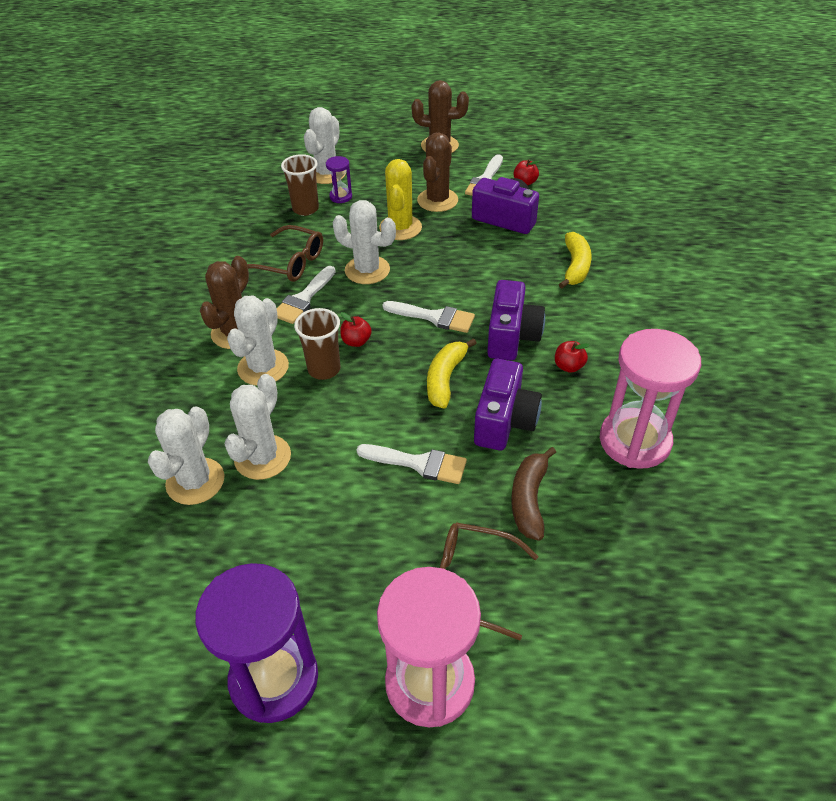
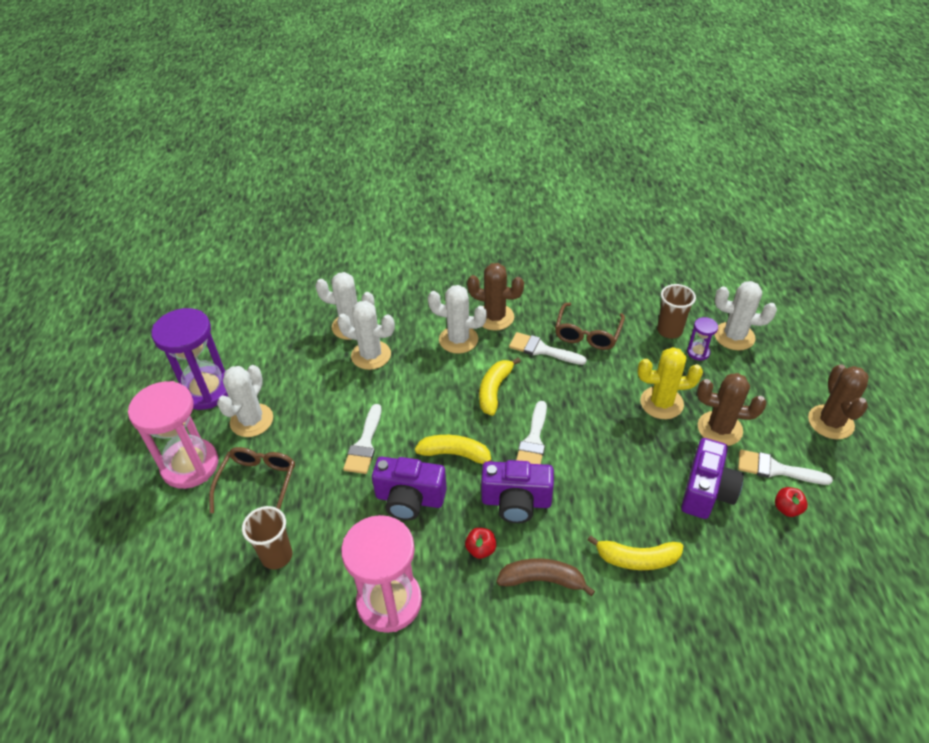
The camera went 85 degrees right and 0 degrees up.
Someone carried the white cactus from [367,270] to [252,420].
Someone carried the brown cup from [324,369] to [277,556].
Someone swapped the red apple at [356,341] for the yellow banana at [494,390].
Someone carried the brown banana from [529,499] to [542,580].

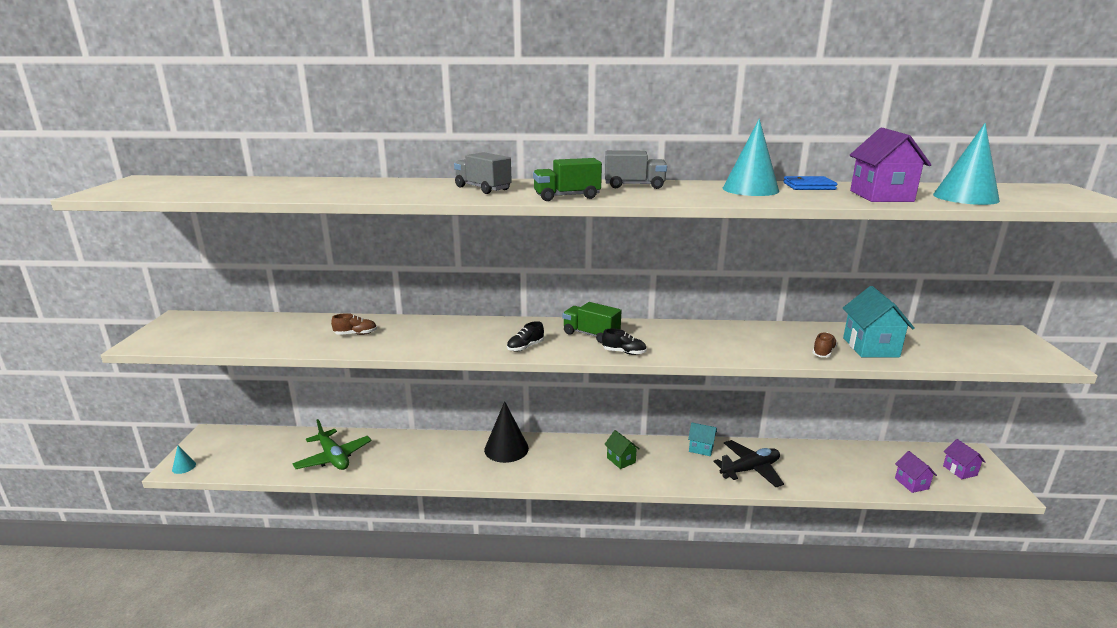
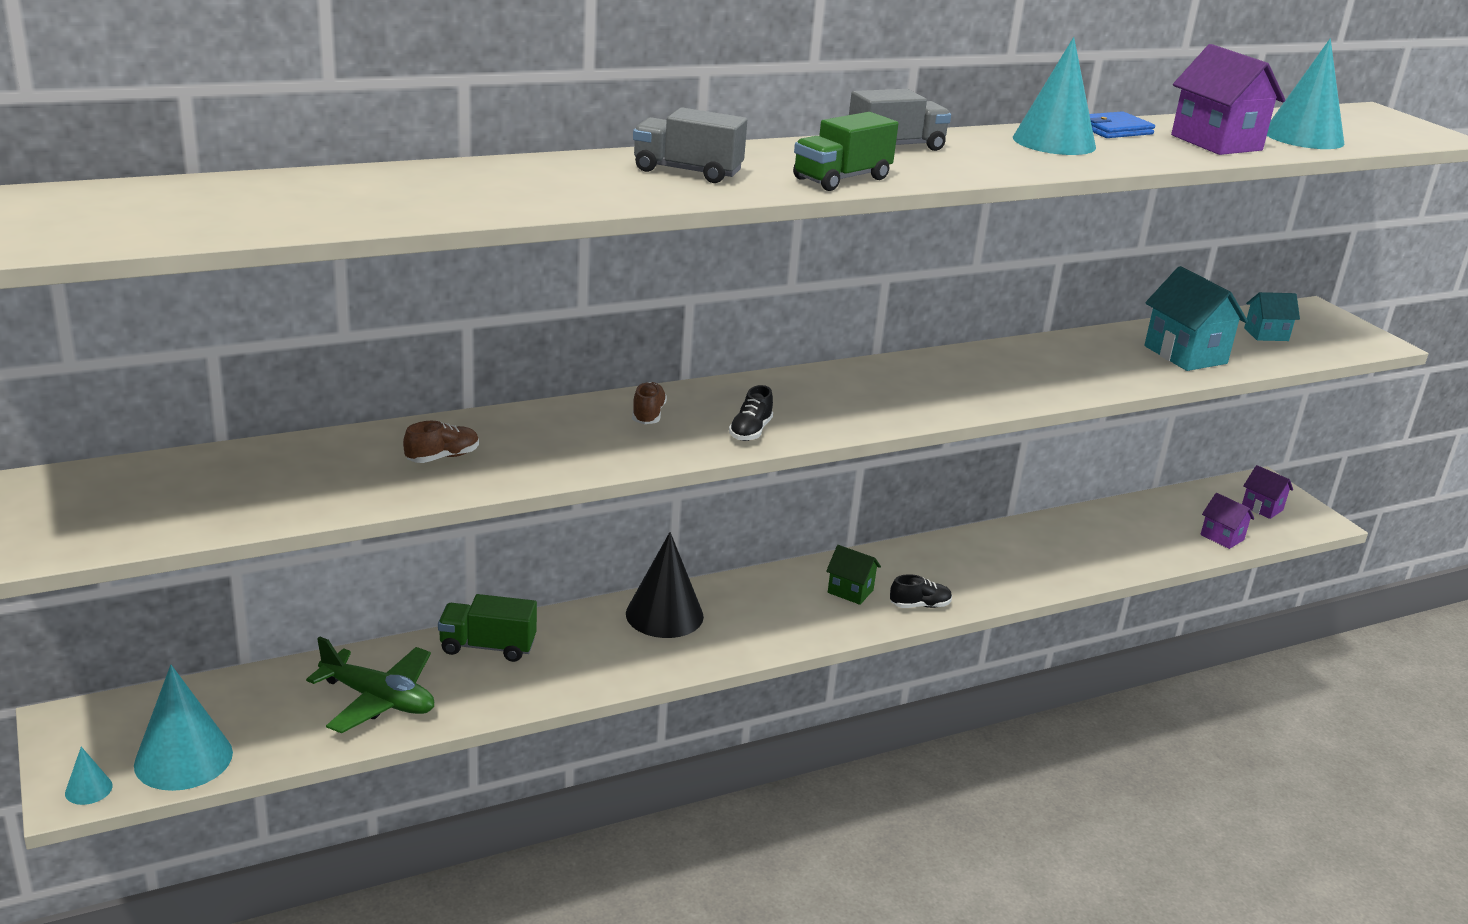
The camera went 30 degrees left and 5 degrees up.
Someone carried the green truck from [591,334] to [488,646].
Someone carried the black shoe from [624,352] to [920,605].
Someone carried the brown shoe from [823,352] to [648,415].
Someone carried the turquoise house from [701,448] to [1266,334].
Someone took away the black plane at [750,469].
Someone put down the turquoise cone at [183,758].

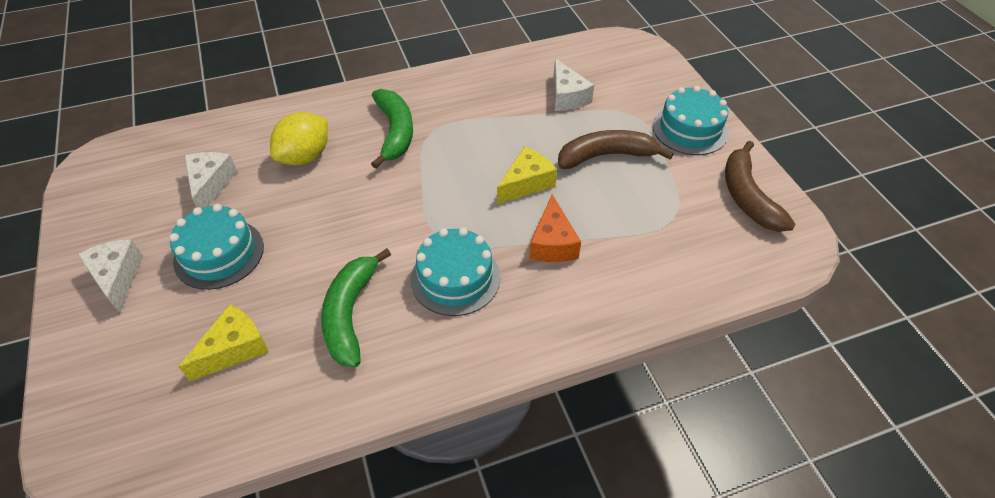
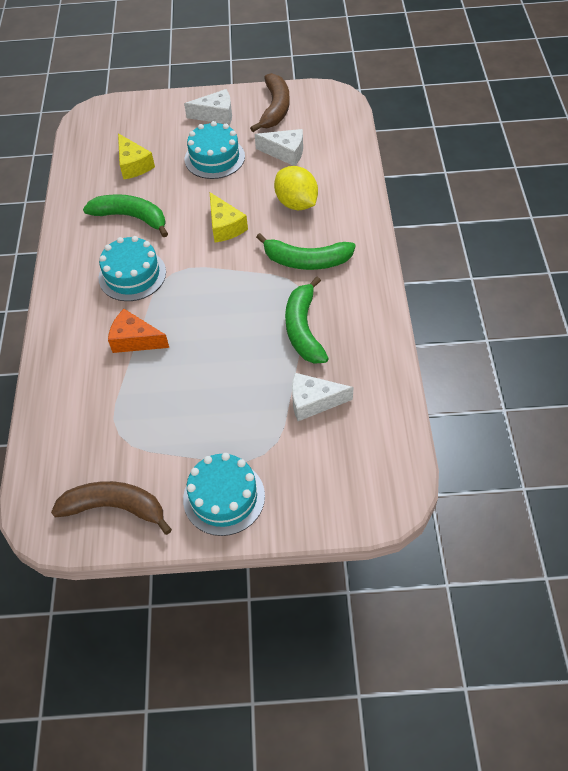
The camera went 110 degrees right and 5 degrees up.
Someone carried the brown banana from [606,156] to [275,108].
Someone carried the yellow cheese from [526,183] to [225,226].
Someone put down the green banana at [303,329].

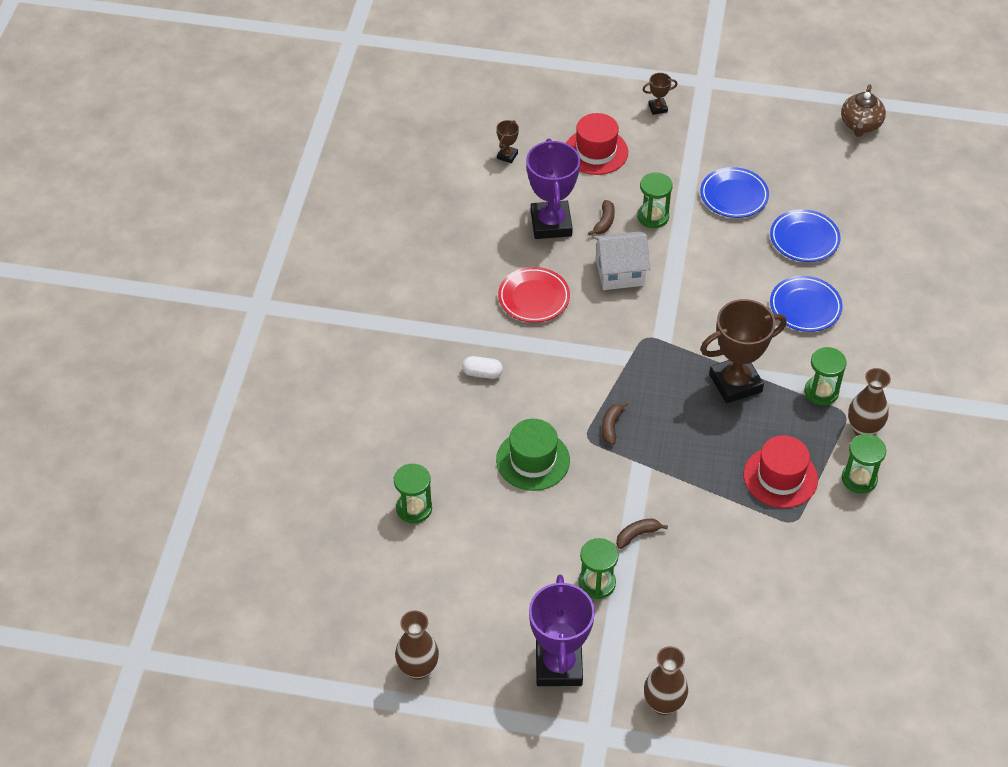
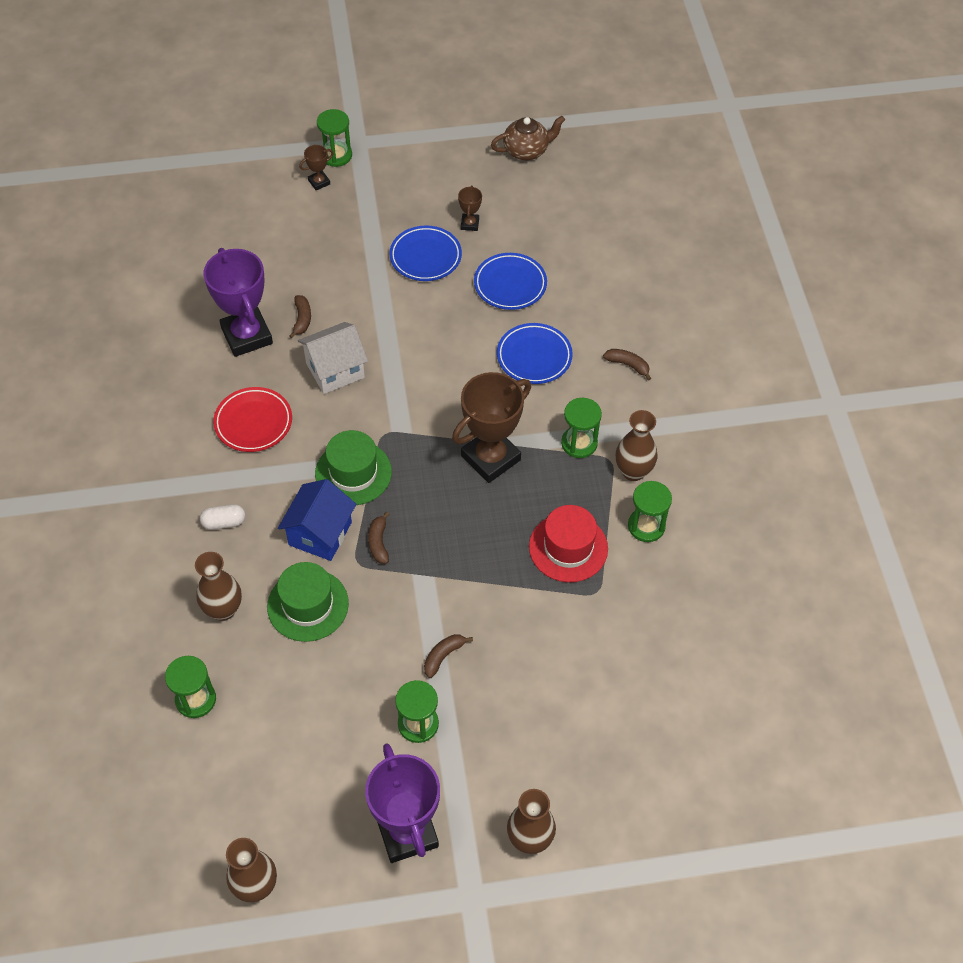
The camera went 20 degrees left and 5 degrees up.
Someone rotated the brown teapot at [860,125] by 105 degrees counterclockwise.
Someone took away the red hat at [596,152].
Someone carried the brown trophy from [507,156] to [470,224].
Someone carried the green hourglass from [653,216] to [336,155].
Someone put down the brown banana at [628,365].
Someone put down the green hat at [353,473].
Someone put down the blue house at [320,533].
Someone put down the brown vase at [223,609].

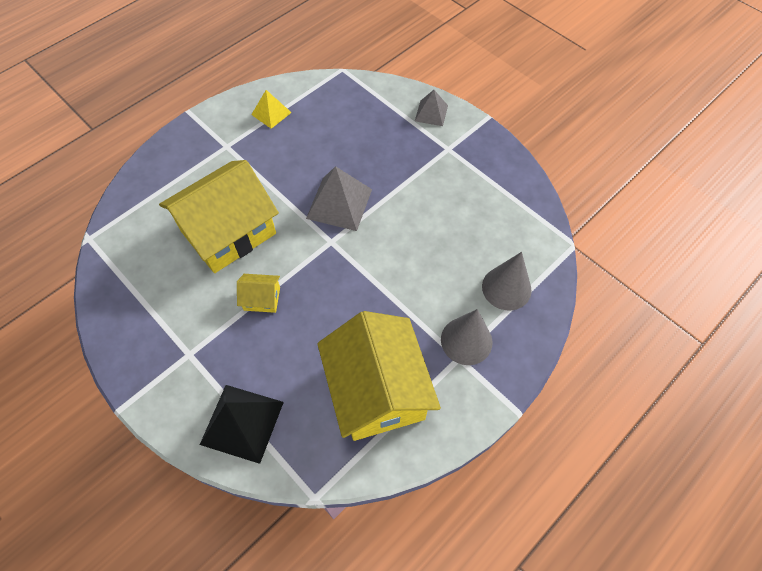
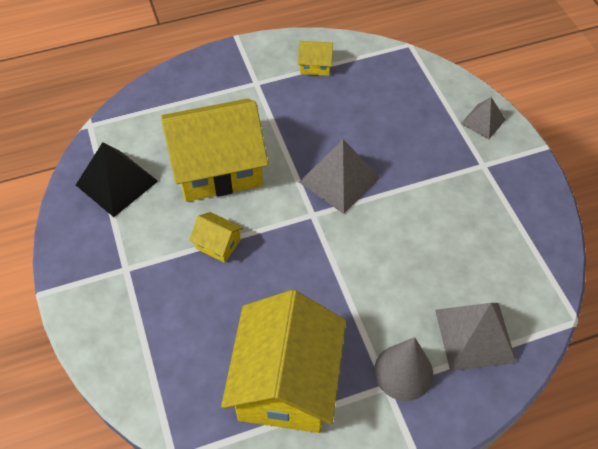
The camera went 25 degrees right and 5 degrees down.
Someone swapped the yellow pyramid at [271,113] for the yellow house at [315,65].
Someone swapped the grey cone at [506,288] for the grey pyramid at [475,335].
Someone carried the black pyramid from [242,423] to [116,183].

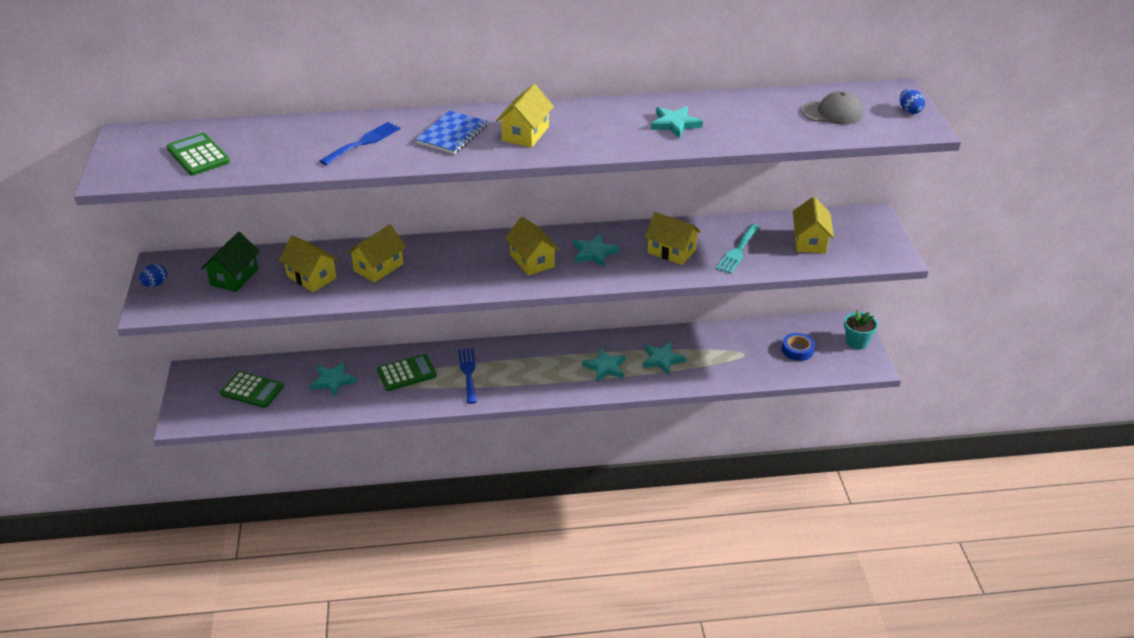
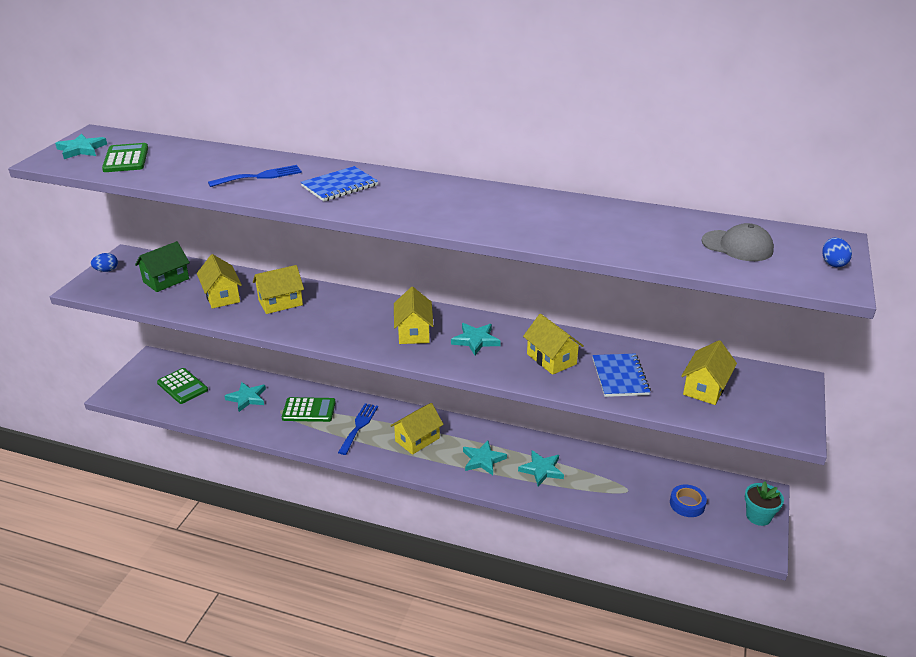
The camera went 25 degrees right and 5 degrees down.
Someone carried the yellow house from [525,134] to [417,439].
Someone carried the turquoise star from [675,124] to [81,149].
Someone swapped the turquoise fork at [738,251] for the blue notebook at [620,377].

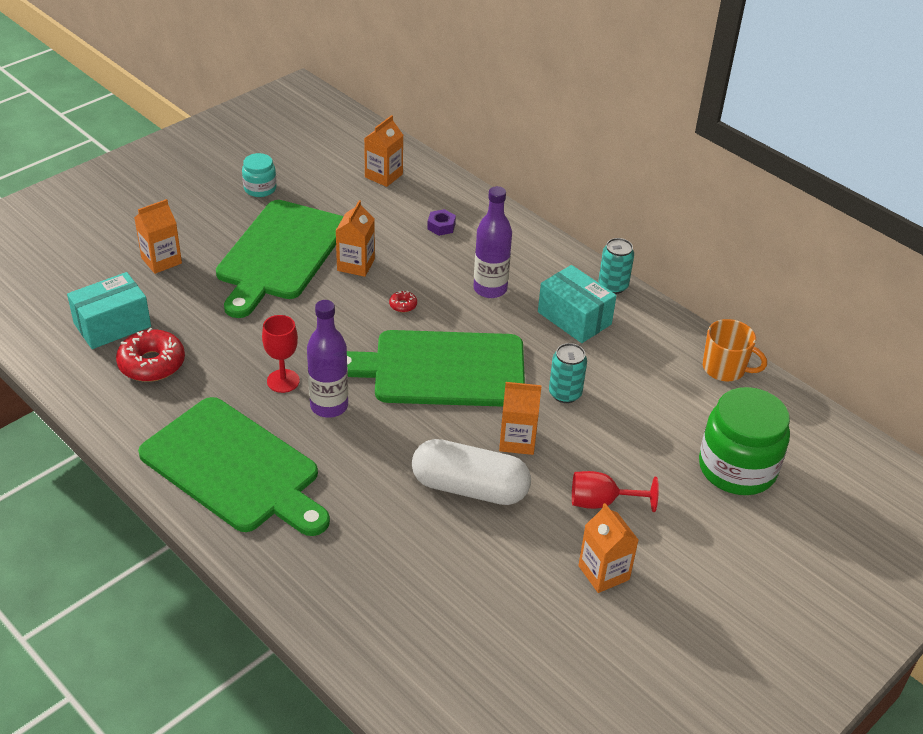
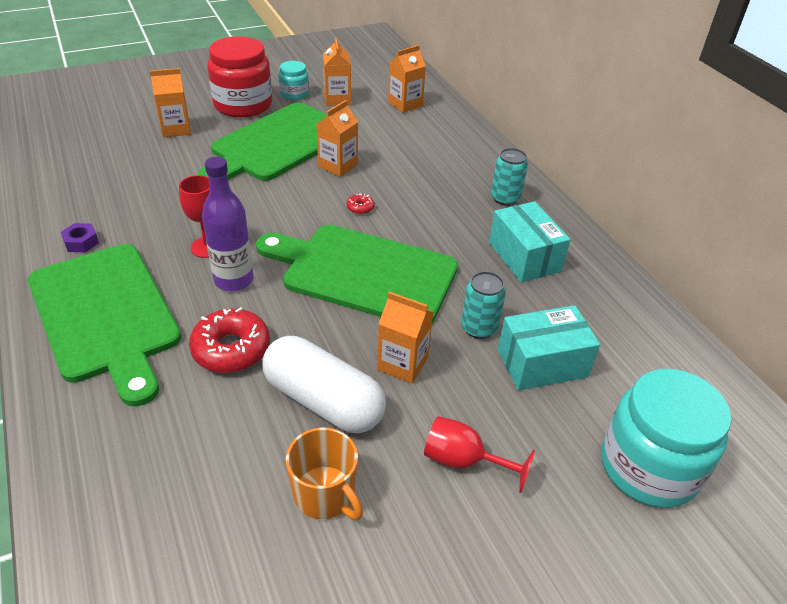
The camera went 20 degrees right and 0 degrees up.
Someone took away the purple bottle at [490,289].
Someone carried the purple nut from [441,226] to [81,242].
Someone carried the turquoise can from [613,286] to [505,198].
Someone carried the turquoise box from [112,325] to [542,363].
Someone carried the orange mug from [725,368] to [325,494].
Someone carried the red donut from [152,363] to [231,349].
Someone repainted the green jar at [737,468], which became the turquoise jar at [649,467].
Someone carried the orange carton from [603,573] to [337,99].
Someone put down the red jar at [243,105].

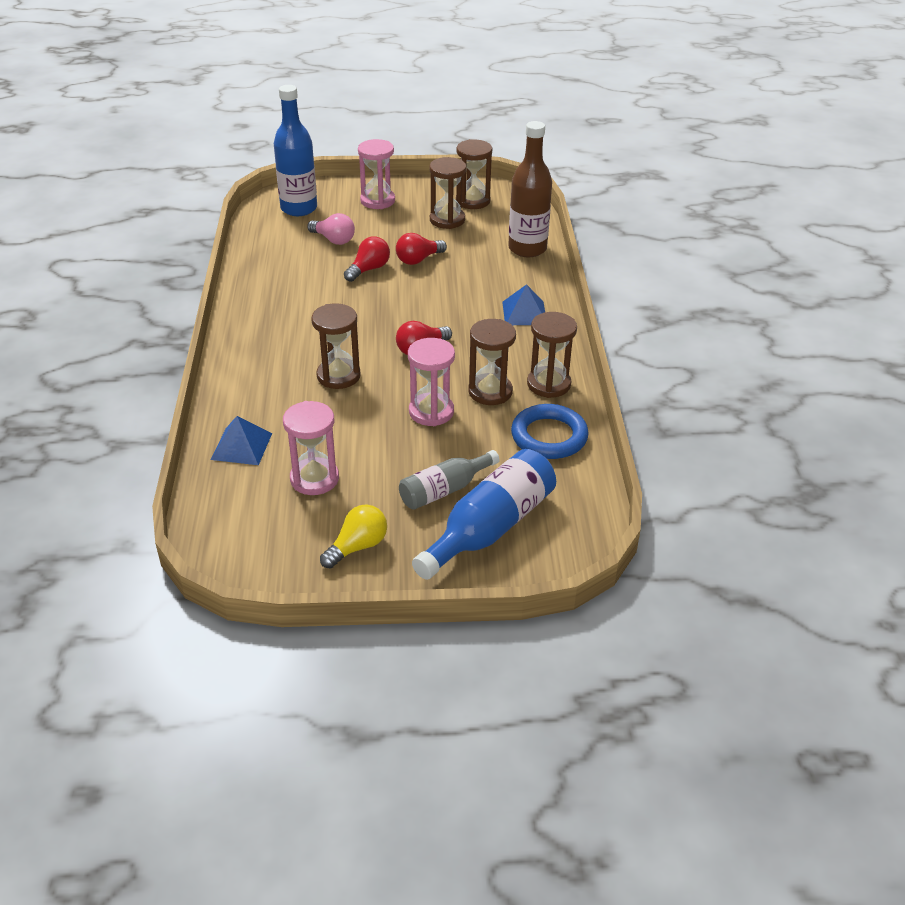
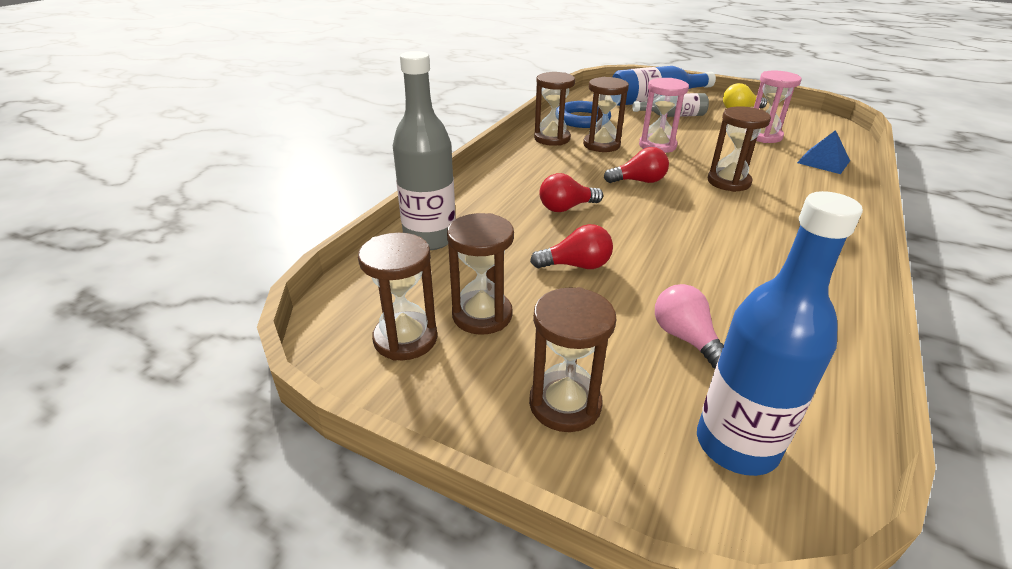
The camera went 150 degrees left and 5 degrees down.
Someone repainted the brown bottle at [527,249], which became the grey bottle at [430,238].
Someone repainted the pink hourglass at [377,201], which became the brown hourglass at [565,404].
Someone carried the red light bulb from [369,269] to [566,208].
Someone took away the blue pyramid at [524,313].

